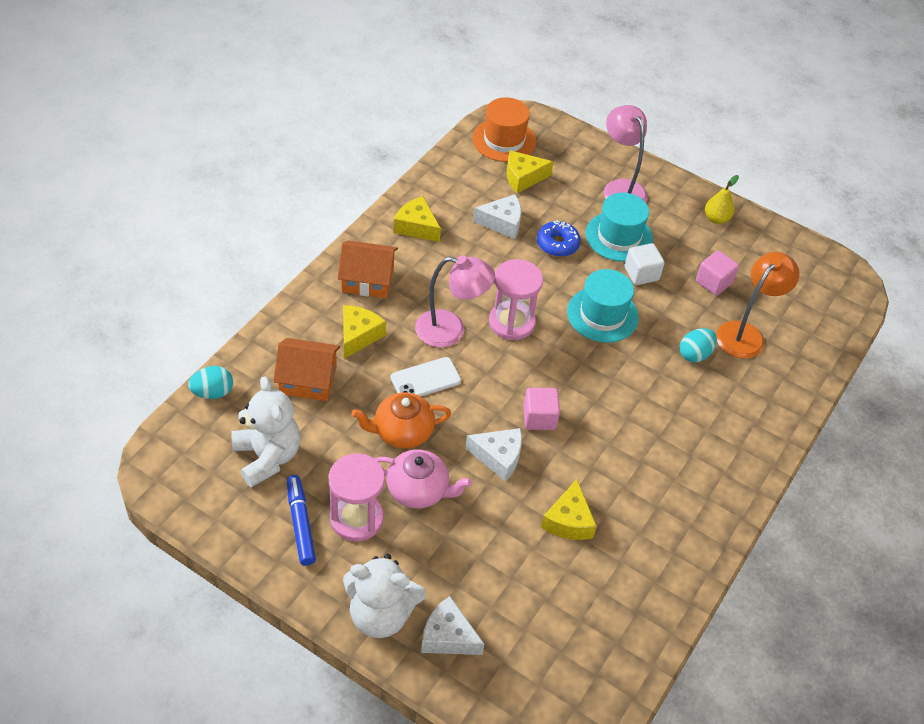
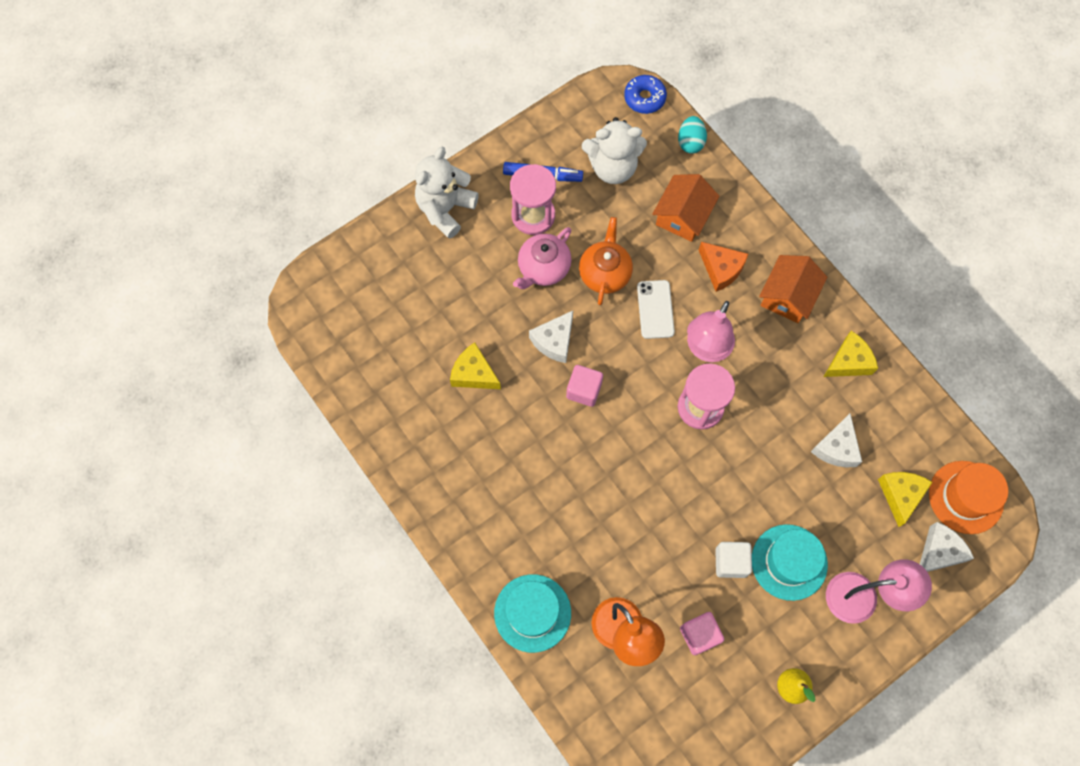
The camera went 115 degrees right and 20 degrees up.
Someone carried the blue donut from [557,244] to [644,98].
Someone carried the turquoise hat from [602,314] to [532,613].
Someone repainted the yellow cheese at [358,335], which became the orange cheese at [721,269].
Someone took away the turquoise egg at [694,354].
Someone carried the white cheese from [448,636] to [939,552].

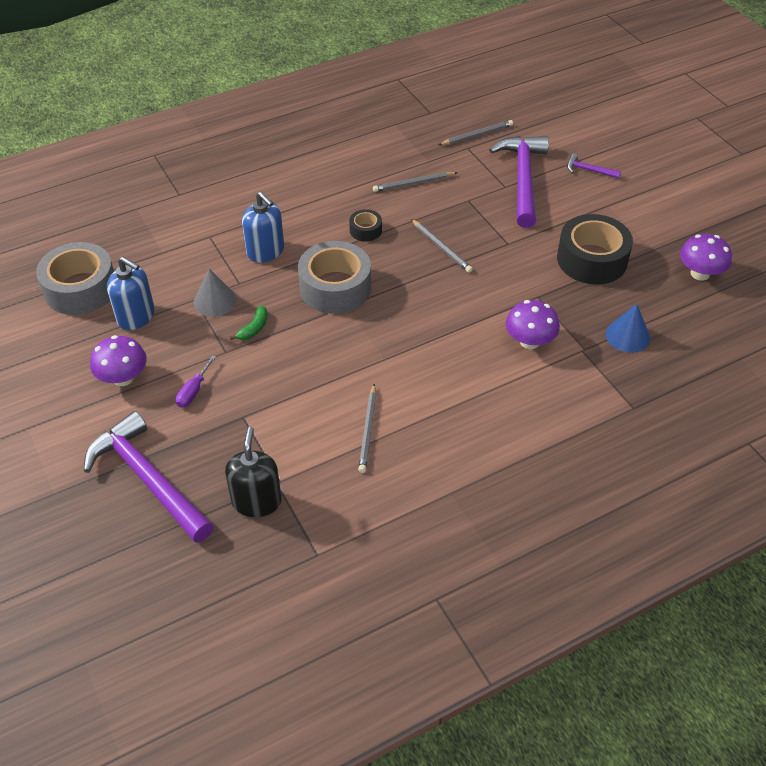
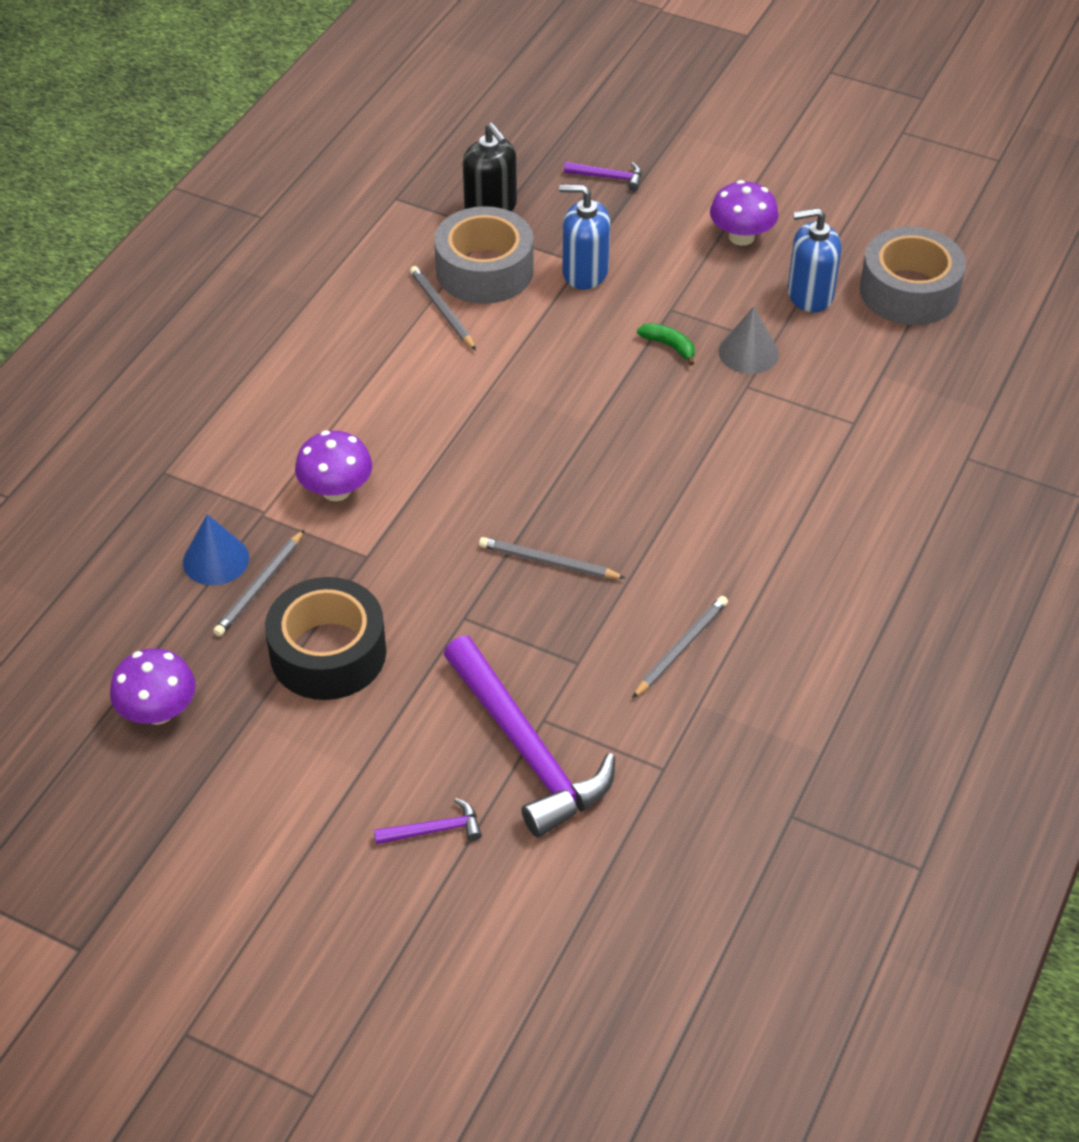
The camera went 145 degrees right and 0 degrees up.
Someone carried the grey pencil from [477,135] to [260,586].
Someone carried the blue soap dispenser from [265,251] to [585,272].
Someone took away the black tape at [365,230].
Someone carried the grey tape from [335,287] to [484,270].
Someone rotated the green banana at [254,328] by 135 degrees clockwise.
Someone took away the purple screwdriver at [193,391].
Someone scaled the purple hammer at [148,479] by 0.43.

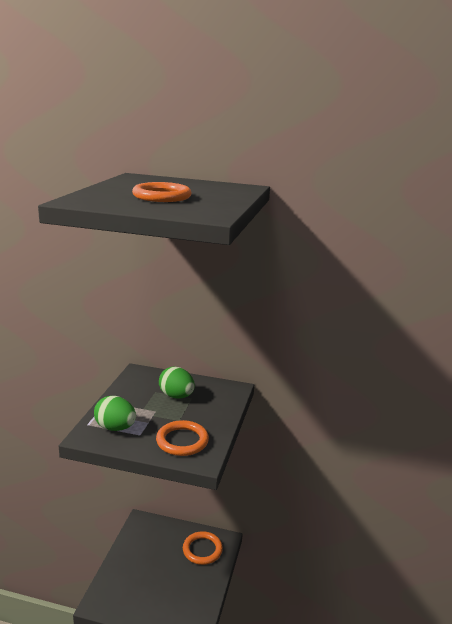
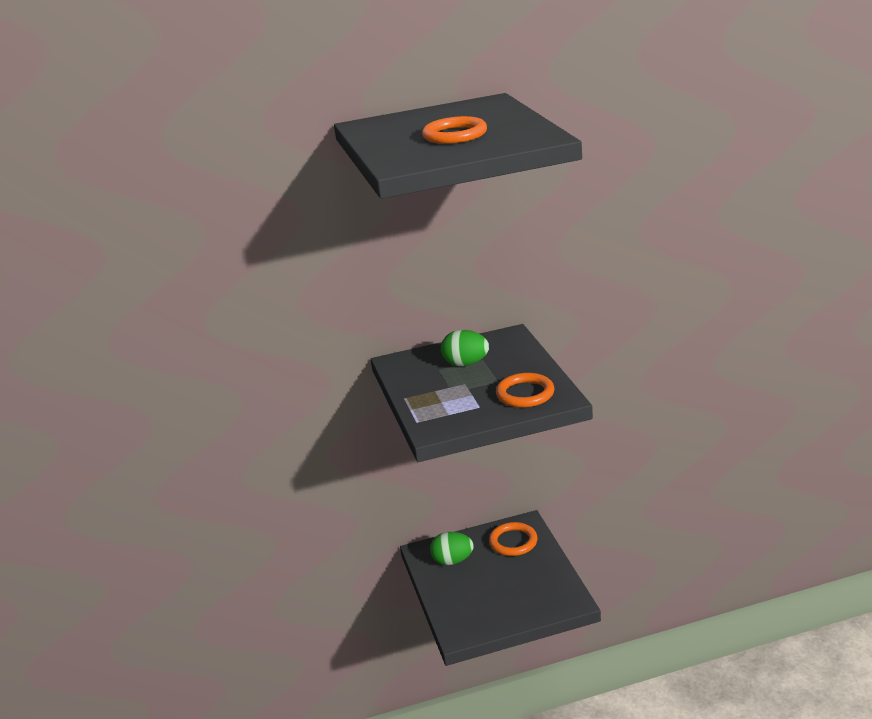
The camera went 25 degrees left and 5 degrees up.
Someone carried the green egg from [115,428] to [452,561].

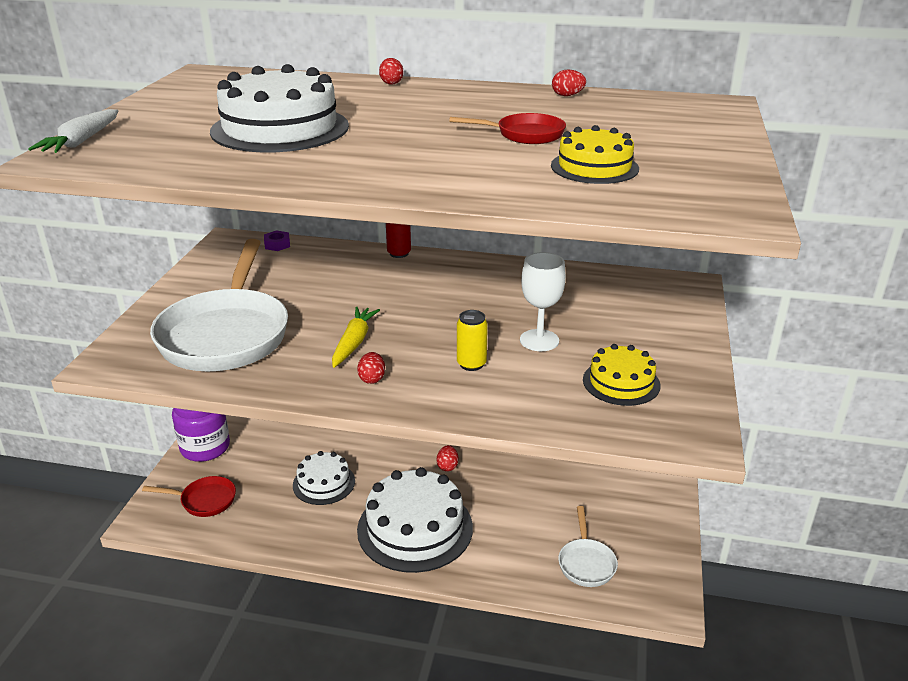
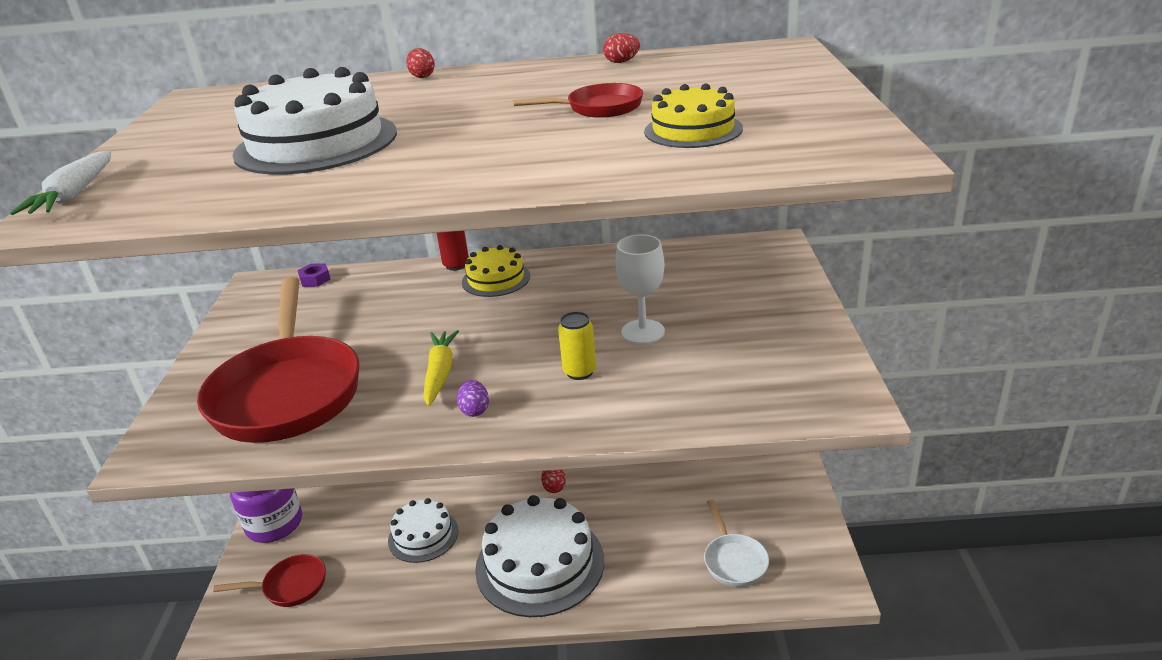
The camera went 10 degrees left and 0 degrees up.
Someone repainted the white pan at [226,334], which became the red pan at [288,392].
Someone carried the yellow cake from [621,382] to [496,279].
Someone repainted the red egg at [372,379], which became the purple egg at [475,410].

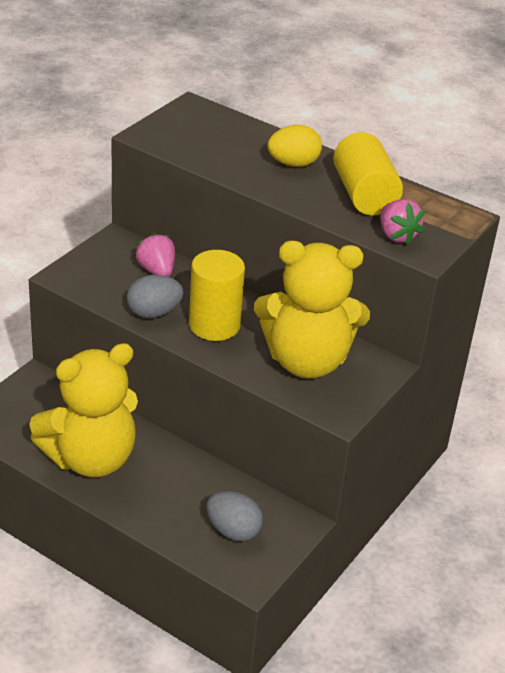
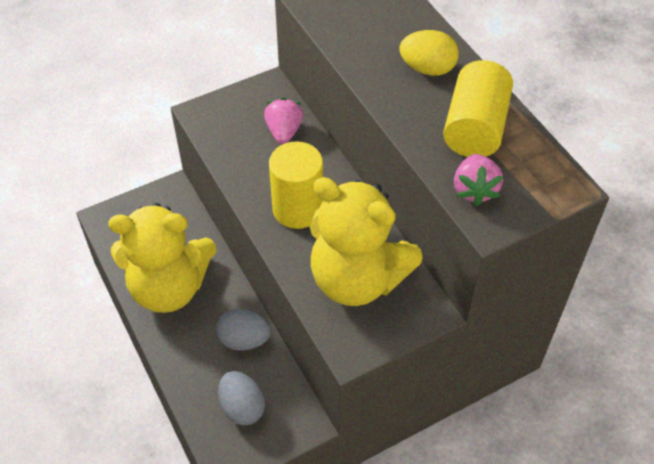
The camera went 30 degrees right and 15 degrees up.
Someone carried the grey egg from [154,313] to [244,340].

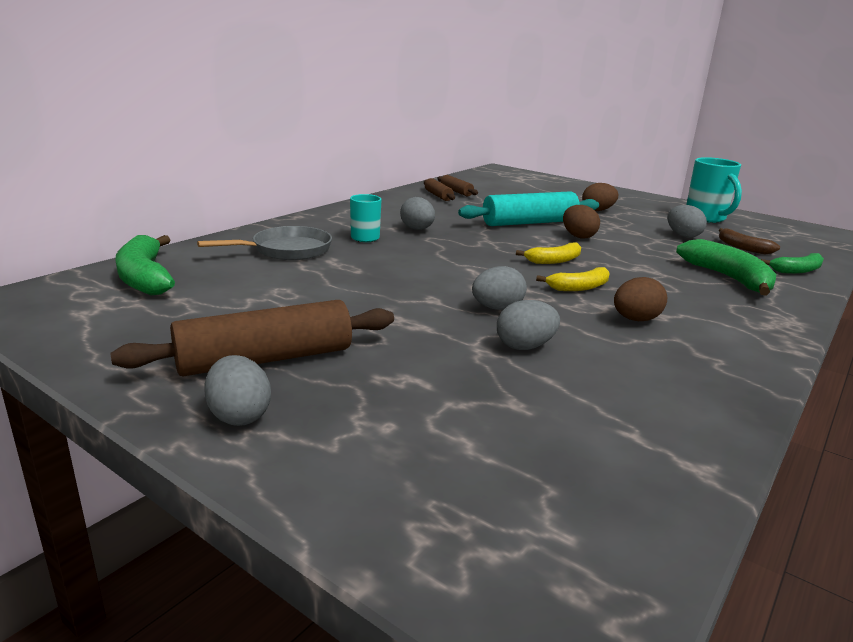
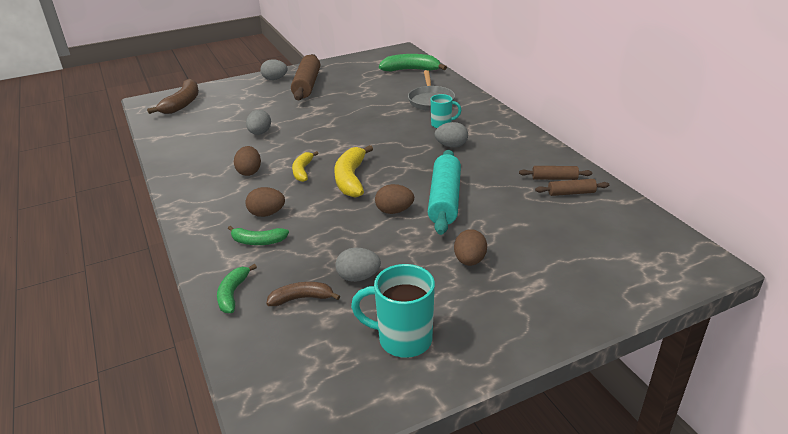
The camera went 120 degrees right and 10 degrees up.
Someone scaled the green banana at [728,278] by 0.61.
Someone scaled the yellow banana at [554,260] by 1.64.
Someone took away the grey egg at [497,308].
Someone put down the brown banana at [182,104].
Someone put down the brown egg at [267,214].

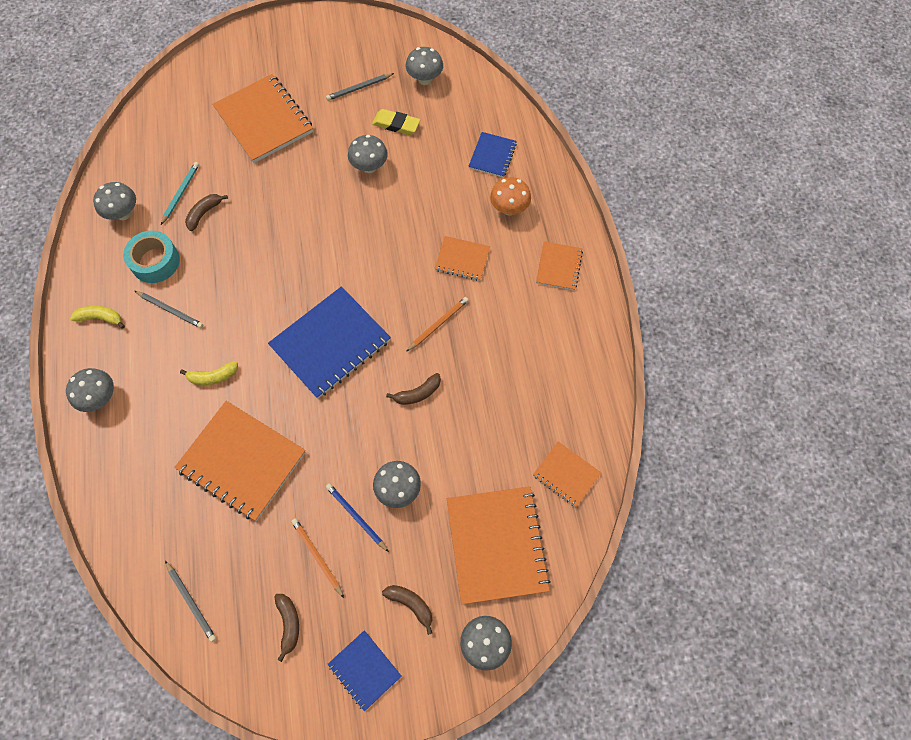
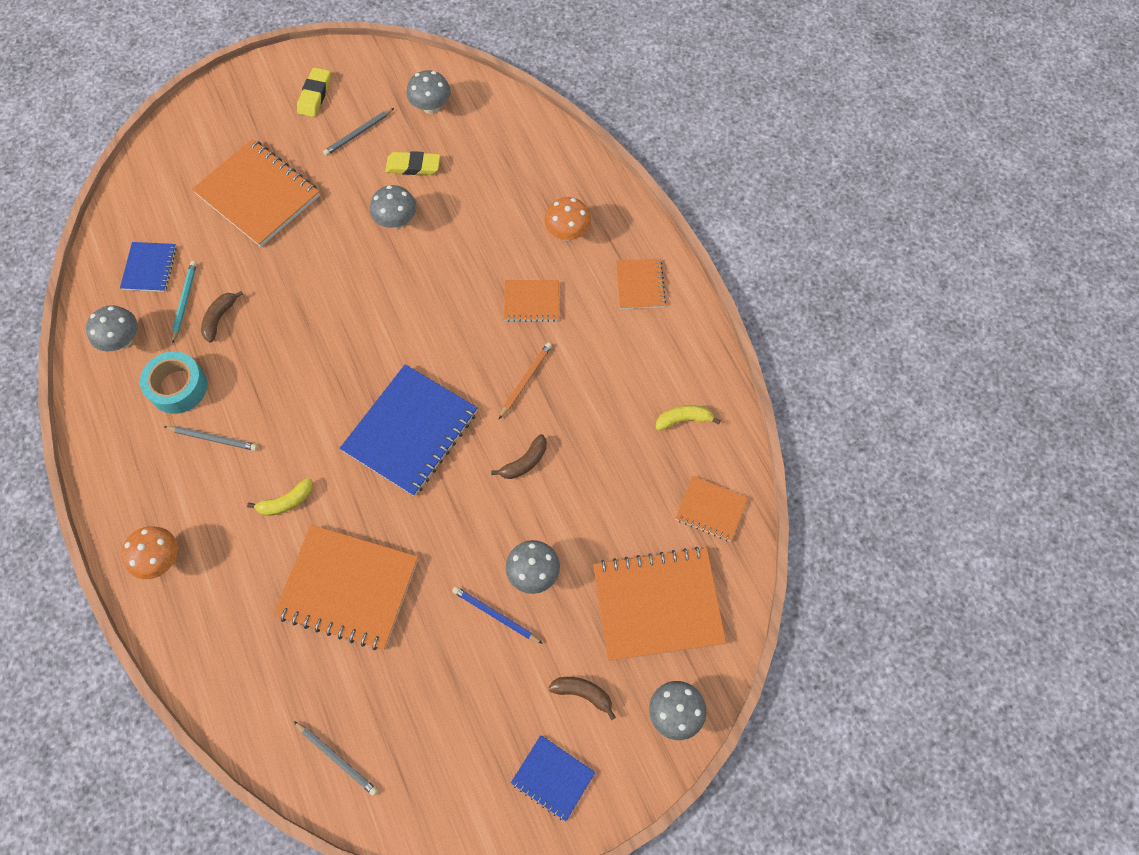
The camera went 15 degrees left and 0 degrees up.
Someone carried the blue notebook from [492,156] to [150,268].
Someone carried the yellow banana from [100,318] to [684,419].
Someone repainted the grey mushroom at [100,398], which became the orange mushroom at [161,559].
Someone rotated the orange notebook at [496,545] by 75 degrees counterclockwise.
Someone took away the orange pencil at [317,556].
Someone took away the brown banana at [288,624].
Someone put down the yellow eraser at [315,95].

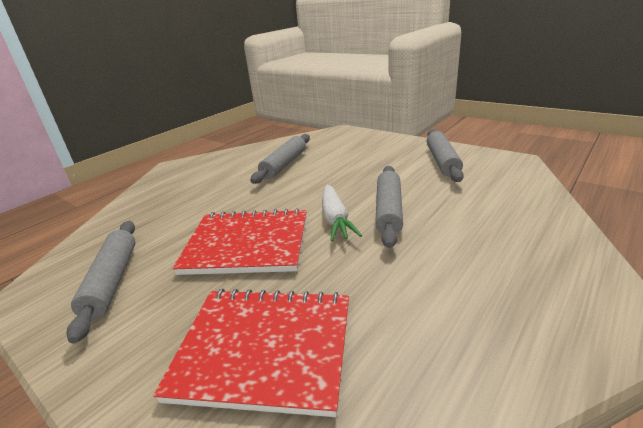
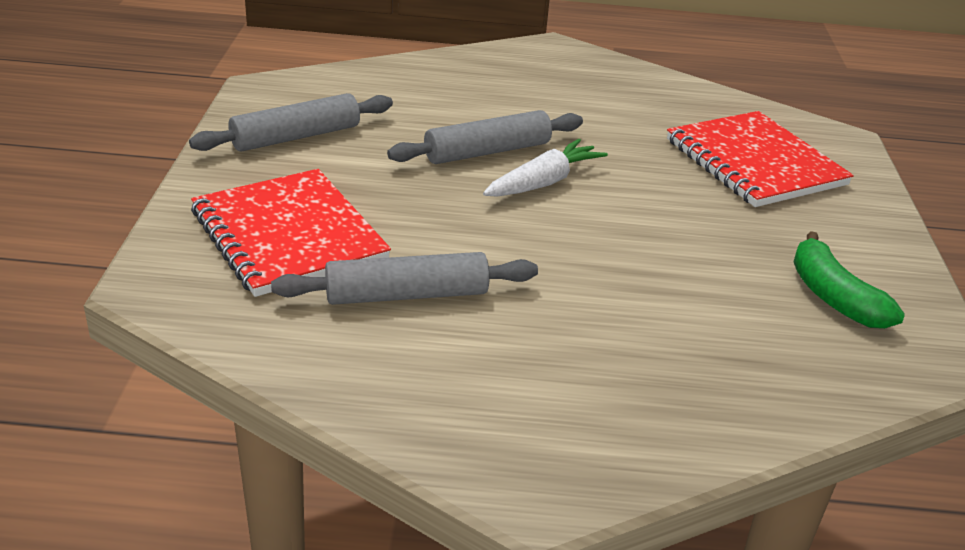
The camera went 130 degrees left and 5 degrees up.
Someone carried the red notebook from [247,244] to [288,235].
Someone swapped the grey rolling pin at [112,281] for the green banana at [833,297].

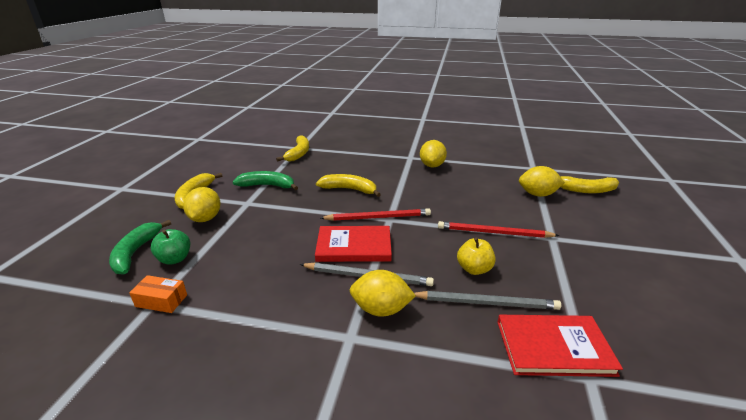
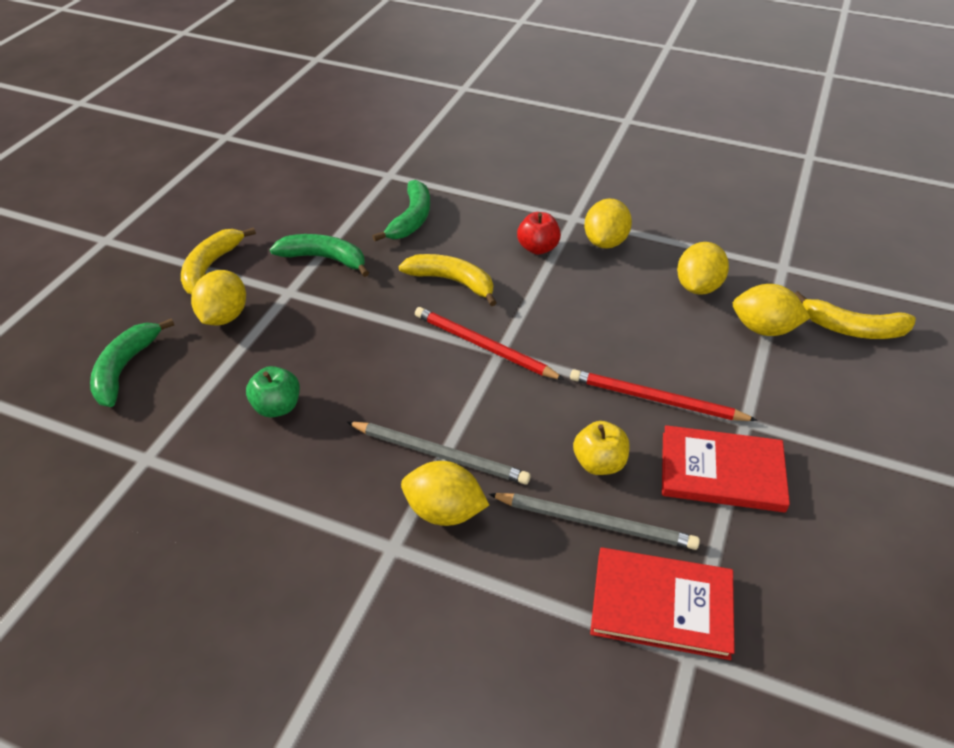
The camera went 10 degrees right and 15 degrees up.
Someone took away the yellow banana at [298,153].
Someone rotated the red pencil at [378,217] by 150 degrees counterclockwise.
Someone carried the red book from [354,246] to [721,471].
Someone carried the green apple from [175,259] to [277,407].
Someone took away the orange box at [161,300].
Someone put down the green banana at [411,219].
Someone put down the red apple at [538,248].
Someone put down the yellow lemon at [698,287].

